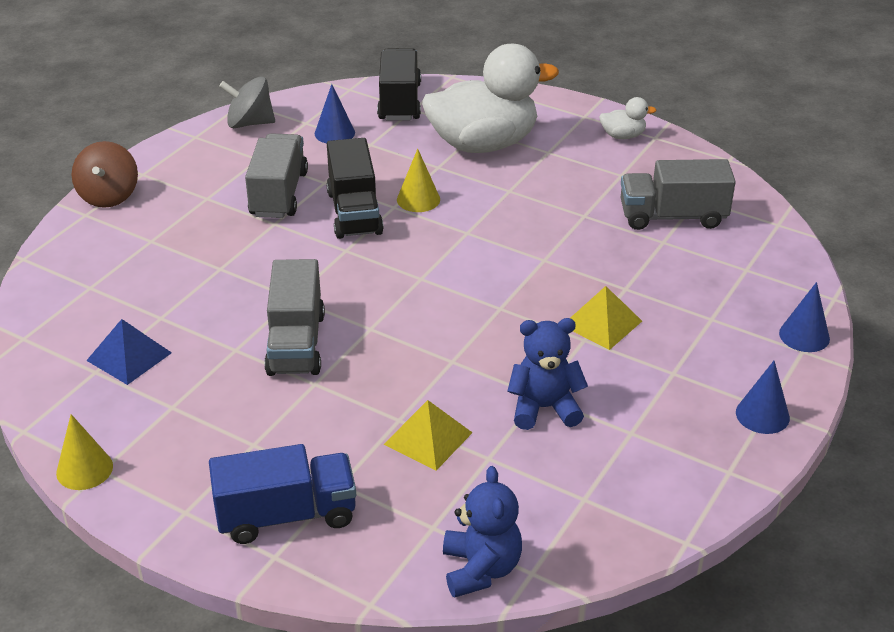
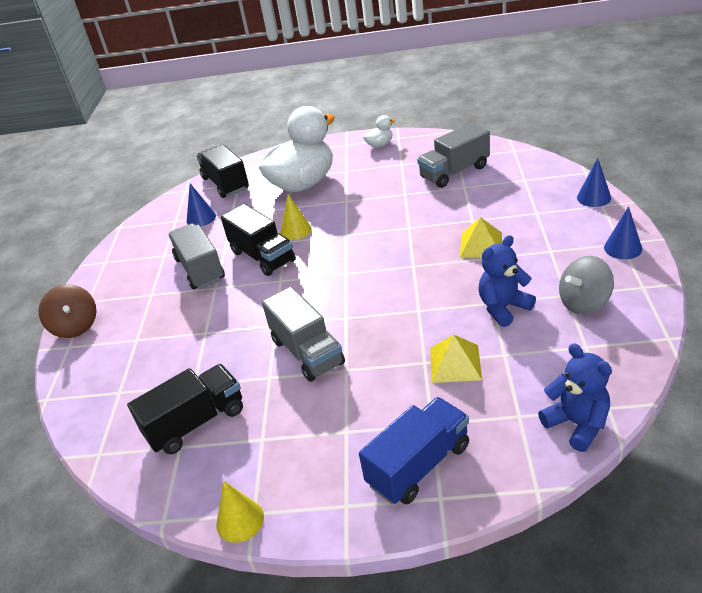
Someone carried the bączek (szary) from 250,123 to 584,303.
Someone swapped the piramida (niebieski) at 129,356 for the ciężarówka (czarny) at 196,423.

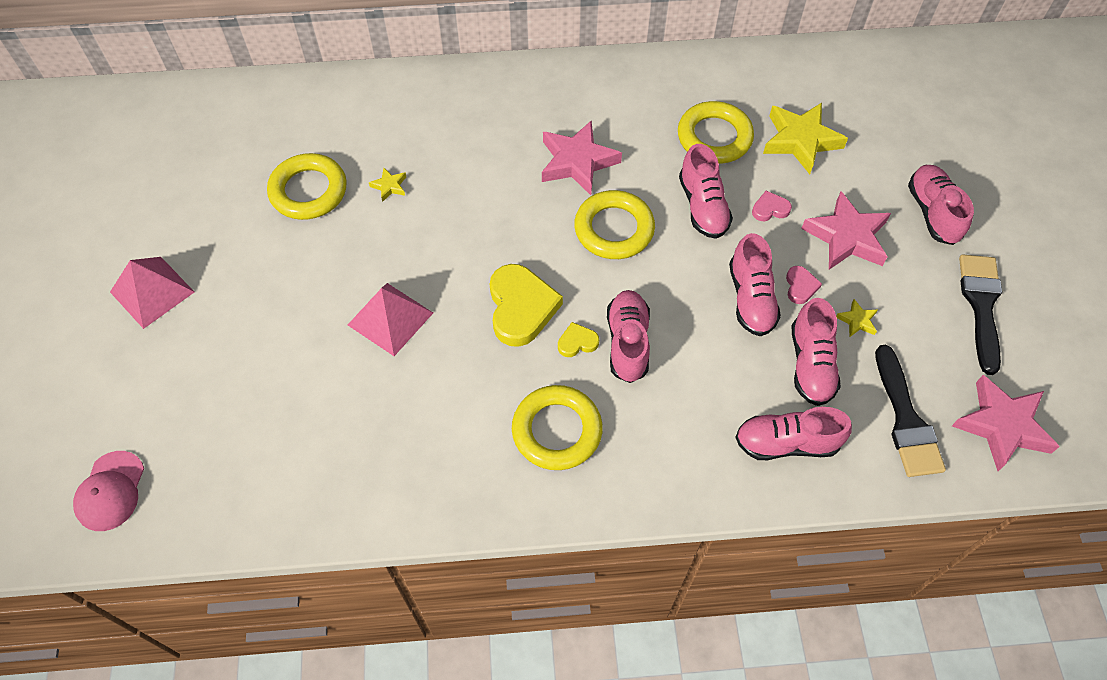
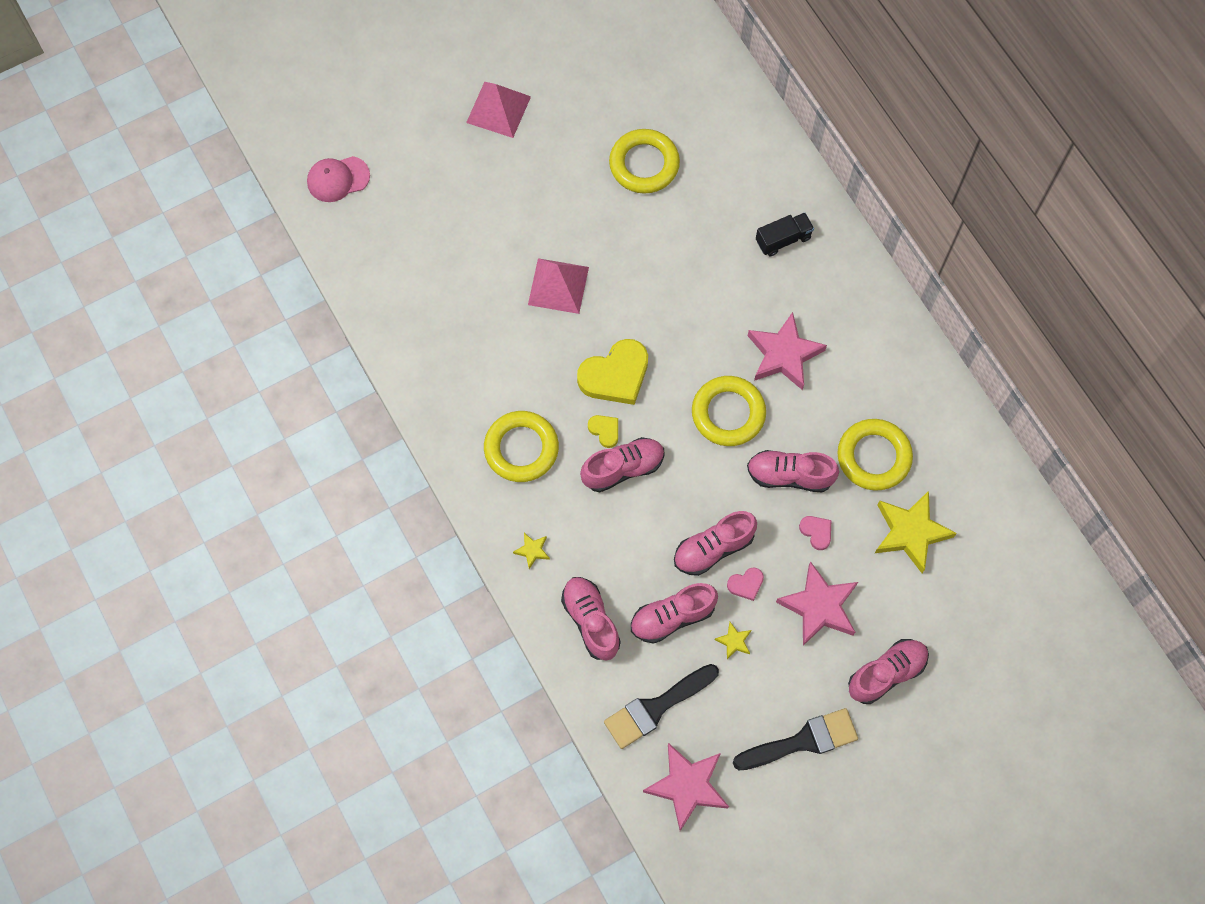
Someone rotated the but (różowy) at 703,206 by 45 degrees clockwise.
Someone carried the gwiazda (żółty) from 389,186 to 532,550.
Someone put down the ciężarówka (czarny) at 783,239.

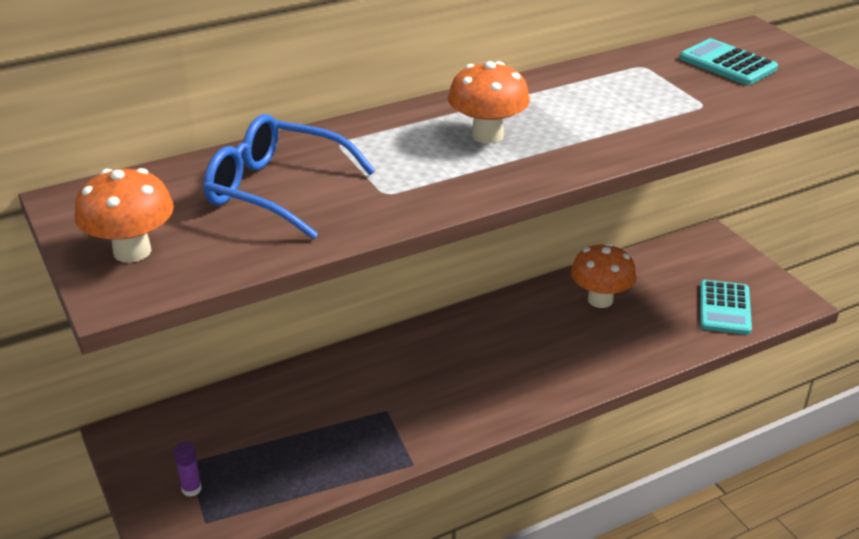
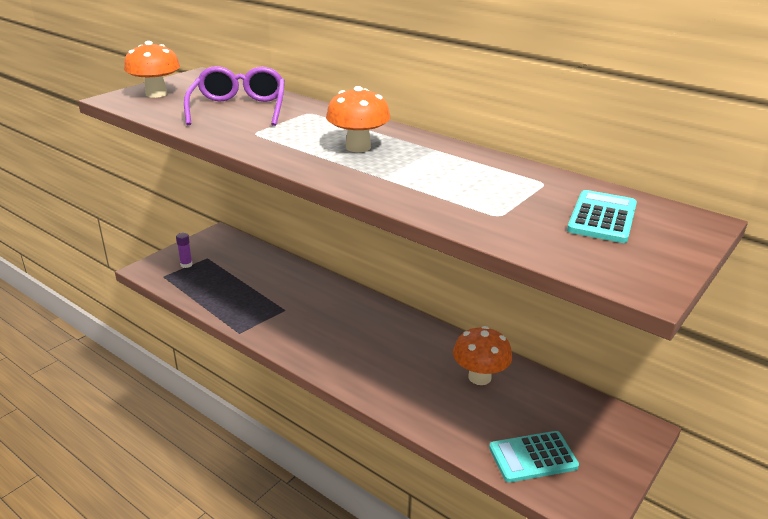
Someone repainted the okulary (niebieski) at 278,190, which became the okulary (fioletowy) at 239,109.

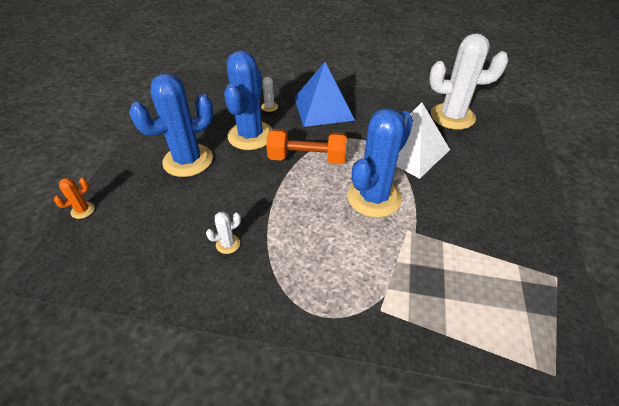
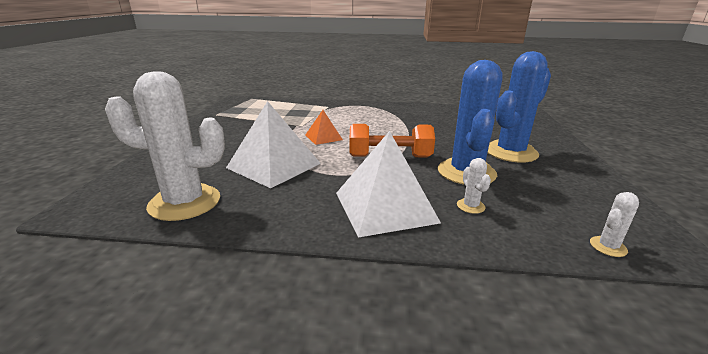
Someone repainted the piramida (niebieski) at 323,108, which became the piramida (biały) at 385,207.
Someone swapped the kaktus (niebieski) at 374,197 for the piramida (pomarańczowy) at 323,137.
Someone took away the kaktus (pomarańczowy) at 83,210.
Someone carried the kaktus (biały) from 228,244 to 608,247.

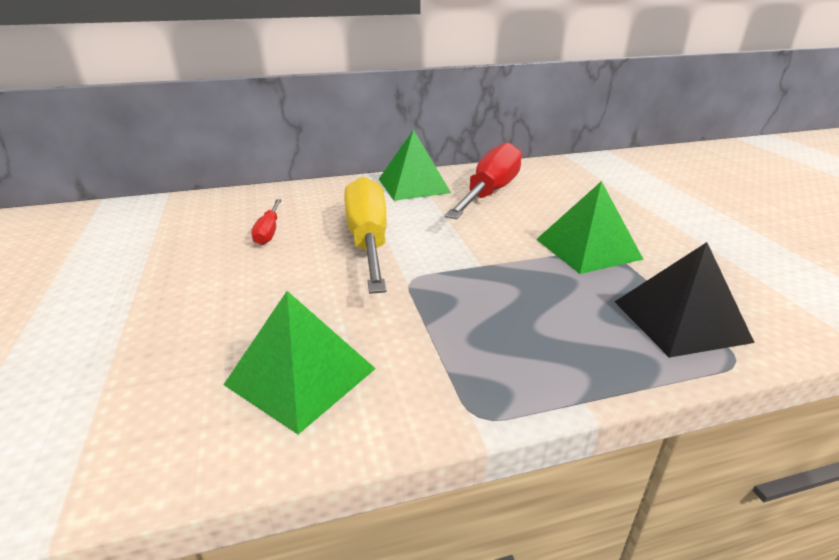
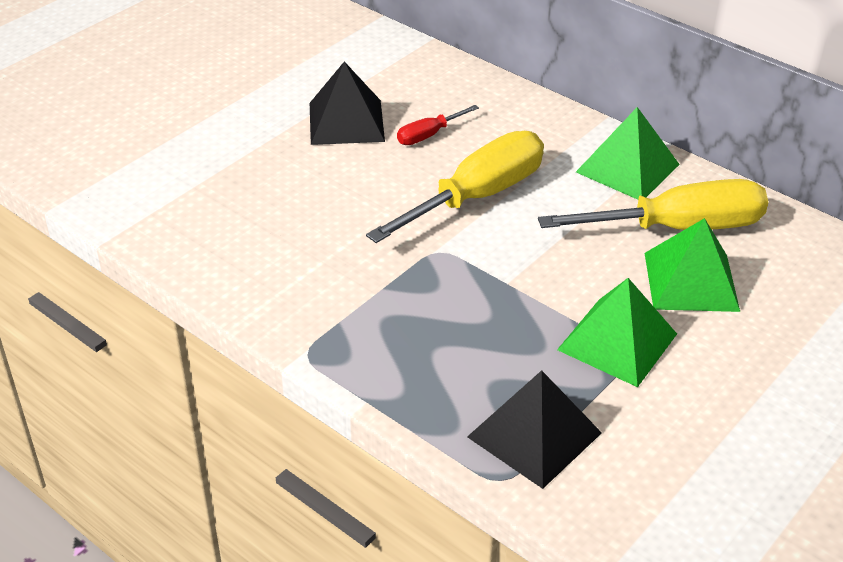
Someone repainted the śrubokręt (czerwony) at 490,192, which became the śrubokręt (żółty) at 677,228.
Someone carried the piramida (zielony) from 300,376 to 690,281.
Someone put down the piramida (czarny) at 346,122.

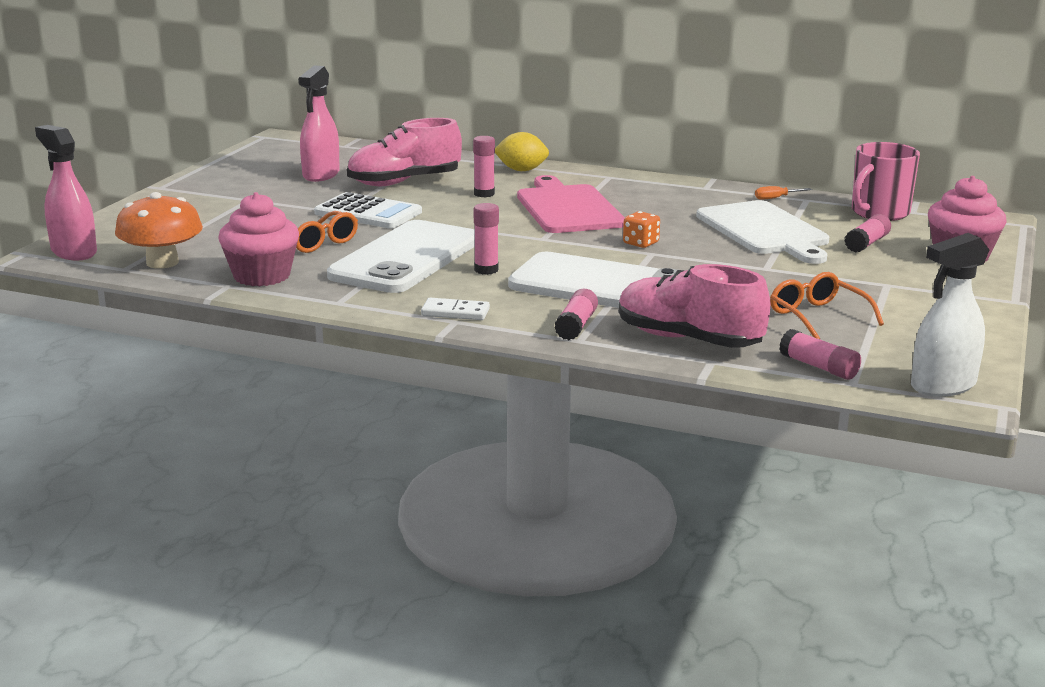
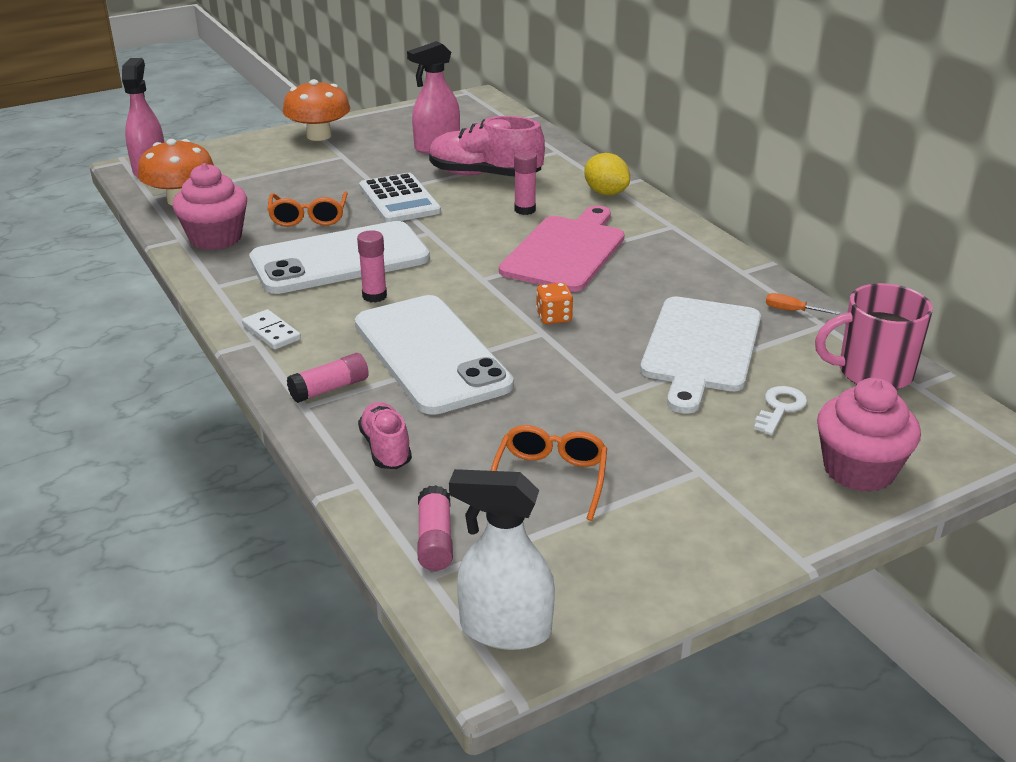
Someone swapped the klej w sztyfcie (różowy) at 867,243 for the klucz (biały) at 780,408.
Someone scaled the but (różowy) at 688,340 by 0.57.
Someone put down the grzyb (pomarańczowy) at 319,136.

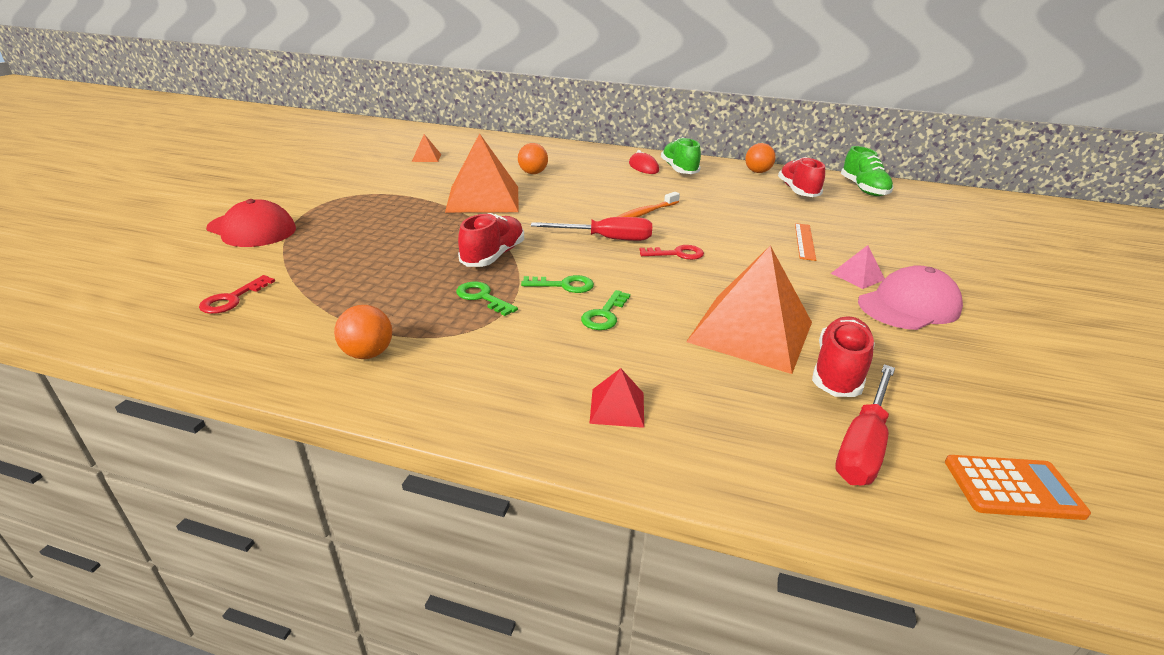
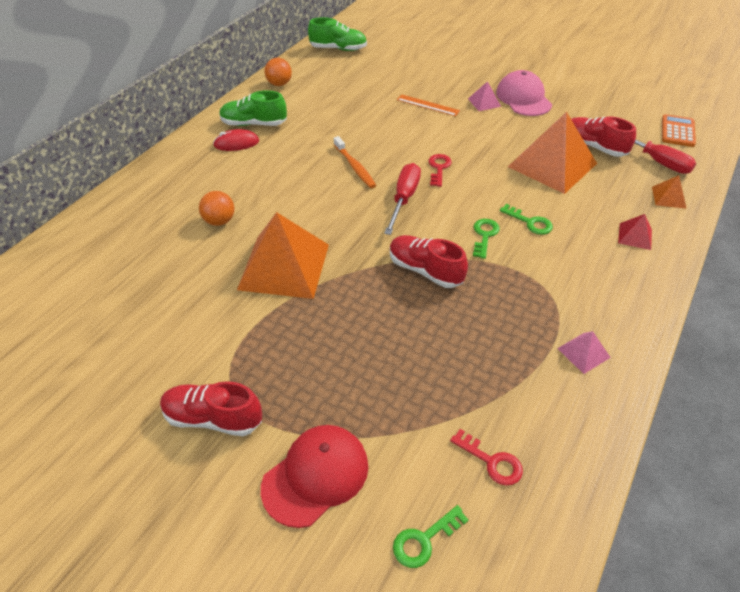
Someone carried the piramida (pomarańczowy) from 426,157 to 668,197.
Someone carried the but (czerwony) from 797,191 to 213,418.
Someone carried the klucz (zielony) from 482,297 to 424,540.
Someone swapped the piłka (pomarańczowy) at 368,354 for the piramida (różowy) at 583,353.

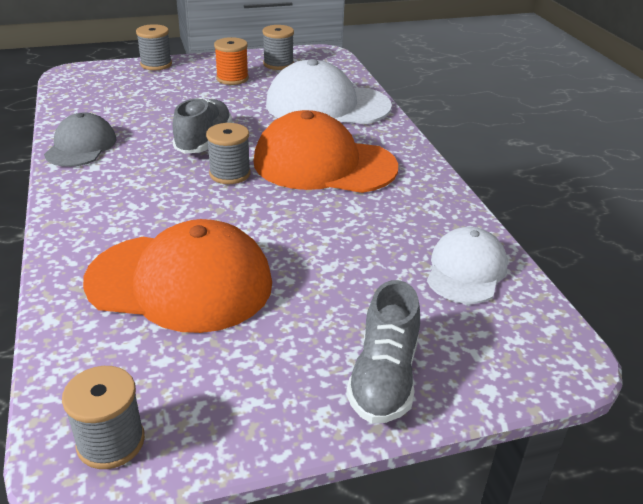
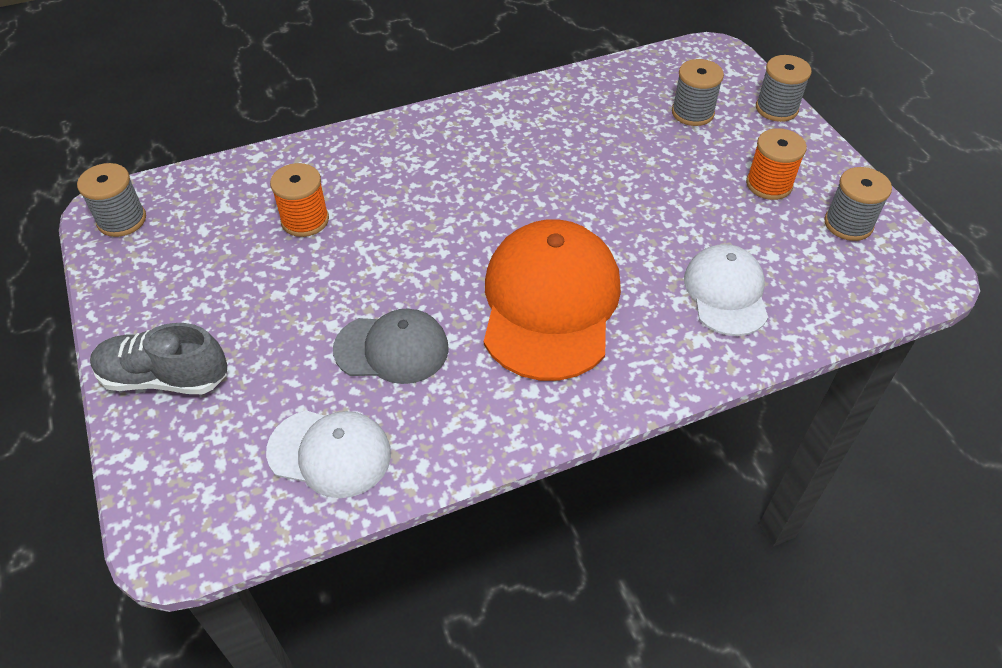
Someone scaled the czapka (biały) at 327,105 by 0.58.
Someone took away the but (szary) at 204,141.
Someone carried the czapka (szary) from 81,146 to 392,349.
Someone carried the szpulka (szary) from 230,174 to 692,113.
Someone swapped the czapka (pomarańczowy) at 180,282 for the szpulka (pomarańczowy) at 305,220.

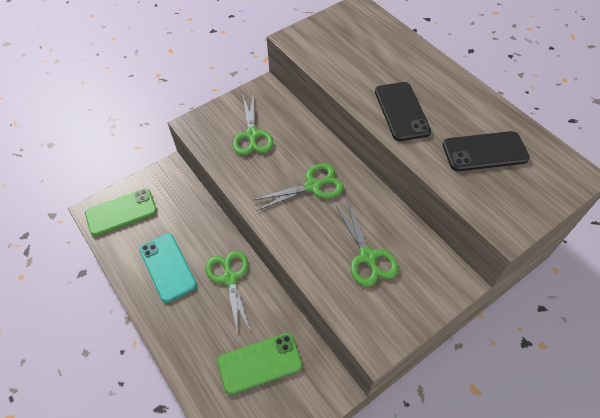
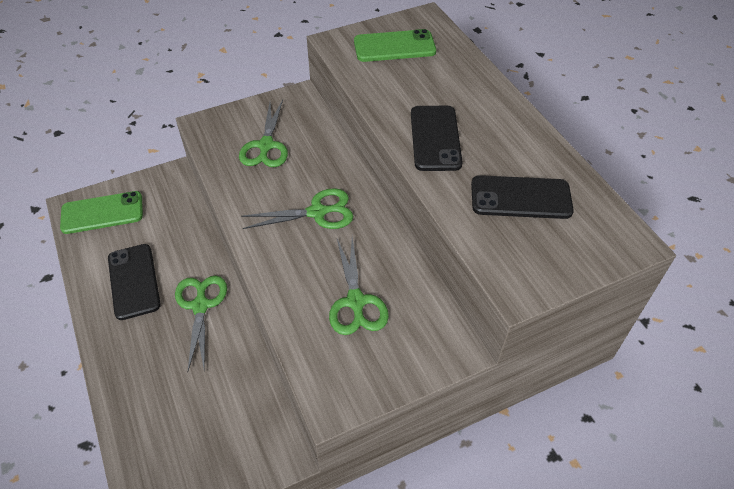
Someone repainted the telefon (turkusowy) at 167,267, which became the telefon (czarny) at 134,281.
Someone carried the telefon (zielony) from 260,363 to 394,46.

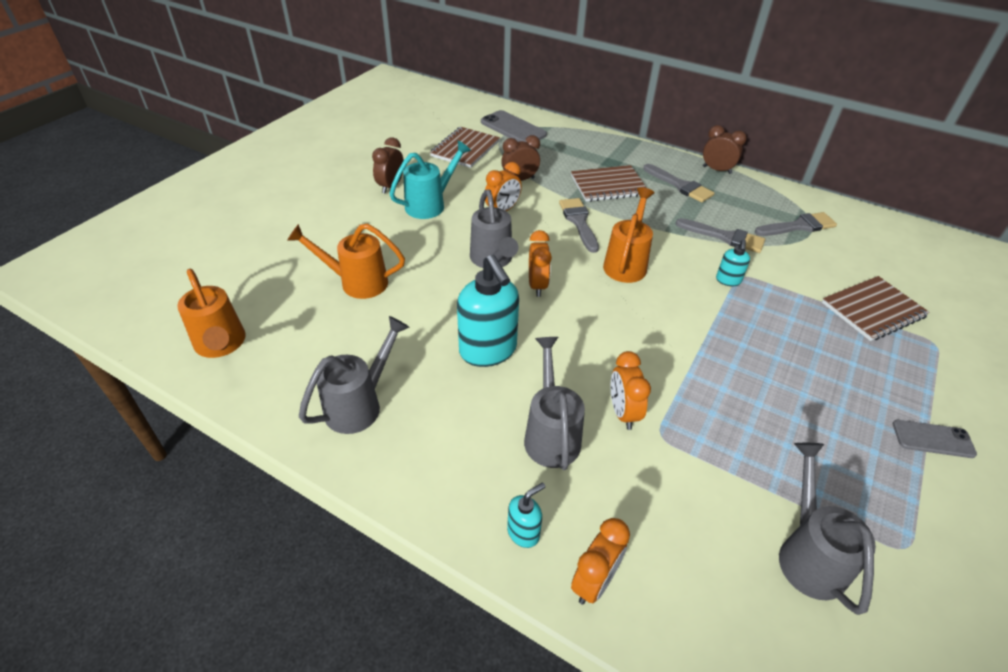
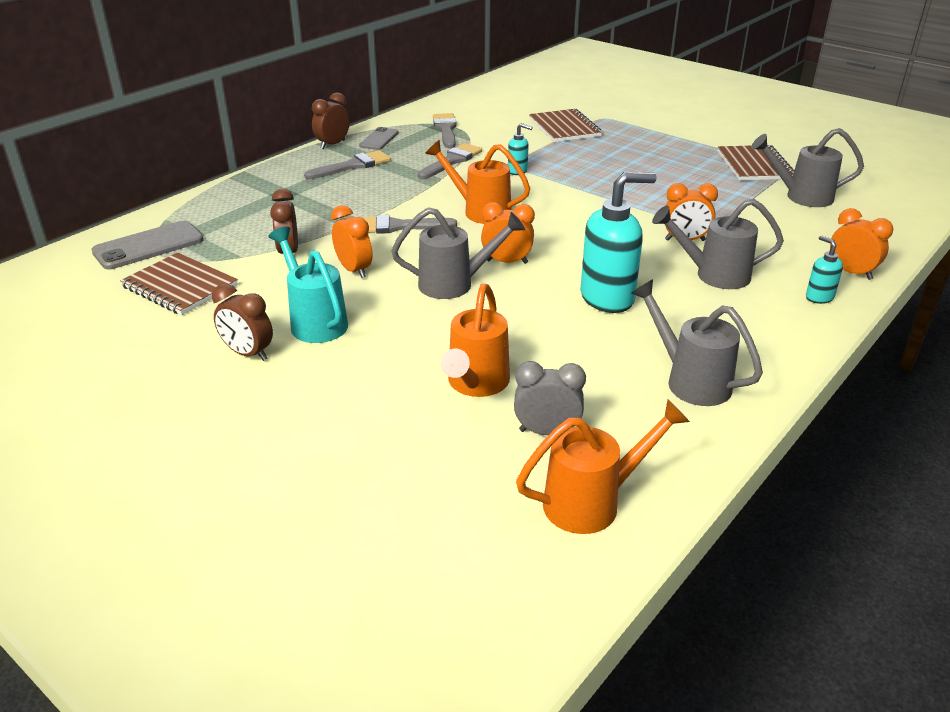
Someone carried the zeszyt (brązowy) from 608,185 to 754,165.
Someone carried the telefon (szary) from 933,439 to 379,139.
Someone put down the budzik (szary) at 547,432.

